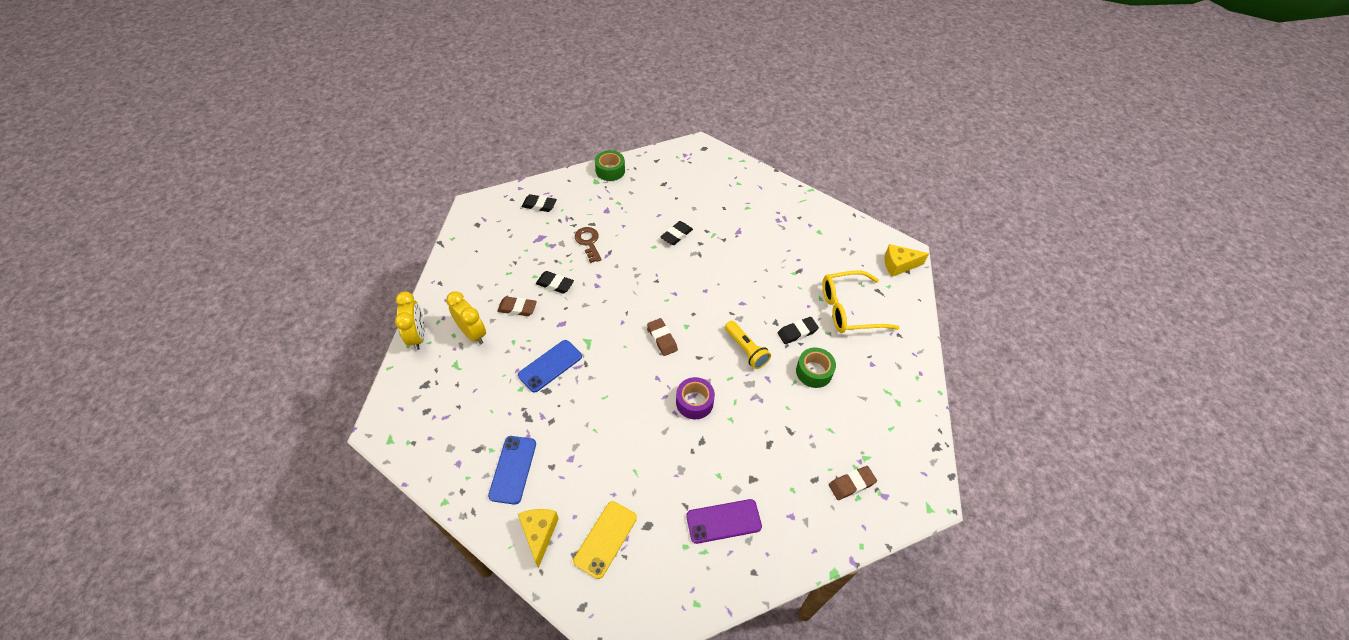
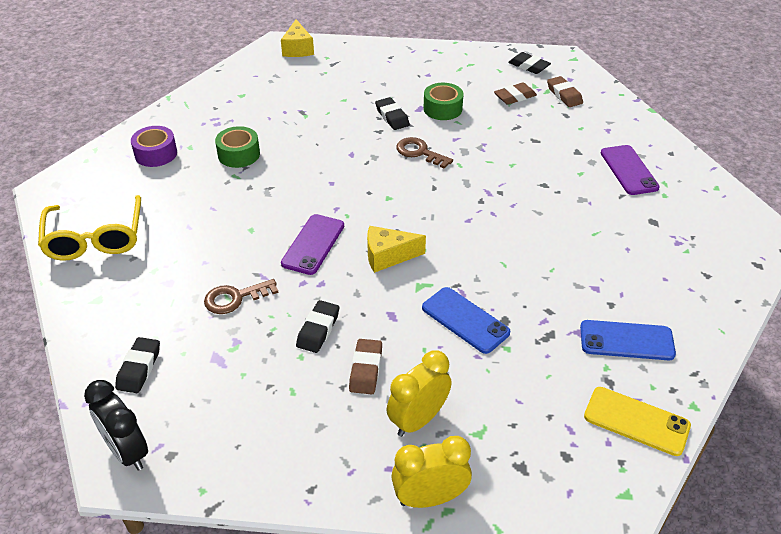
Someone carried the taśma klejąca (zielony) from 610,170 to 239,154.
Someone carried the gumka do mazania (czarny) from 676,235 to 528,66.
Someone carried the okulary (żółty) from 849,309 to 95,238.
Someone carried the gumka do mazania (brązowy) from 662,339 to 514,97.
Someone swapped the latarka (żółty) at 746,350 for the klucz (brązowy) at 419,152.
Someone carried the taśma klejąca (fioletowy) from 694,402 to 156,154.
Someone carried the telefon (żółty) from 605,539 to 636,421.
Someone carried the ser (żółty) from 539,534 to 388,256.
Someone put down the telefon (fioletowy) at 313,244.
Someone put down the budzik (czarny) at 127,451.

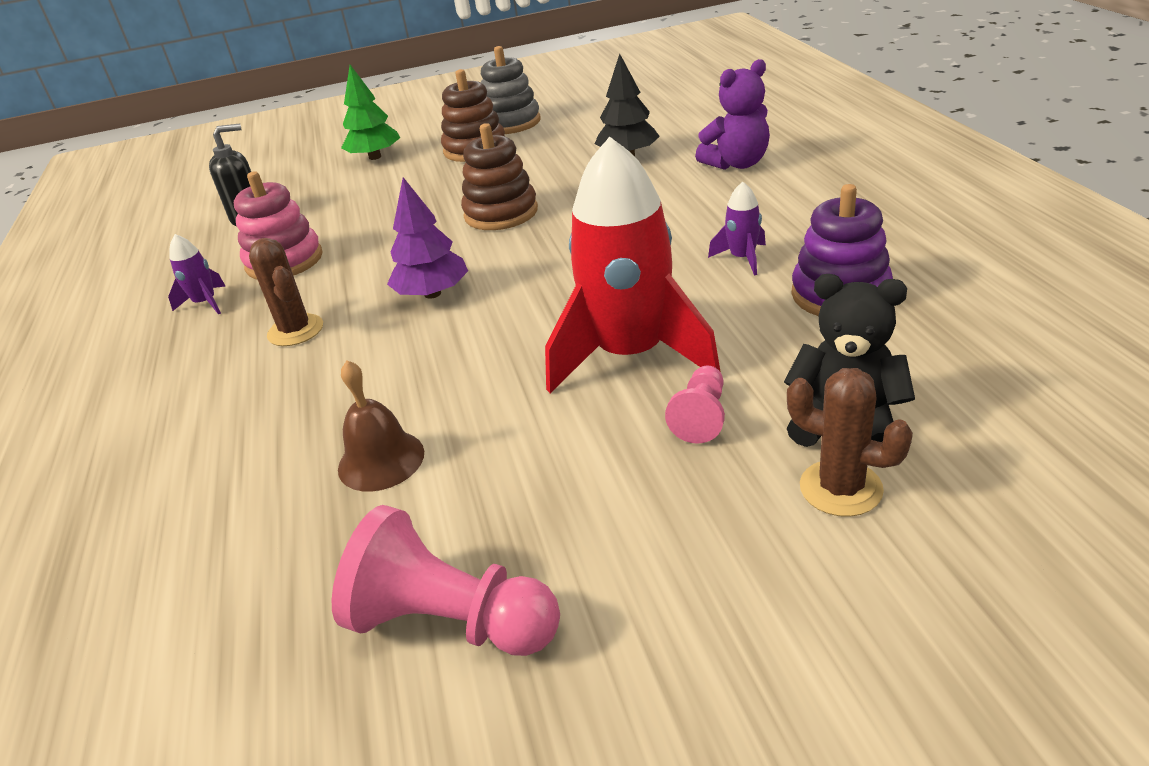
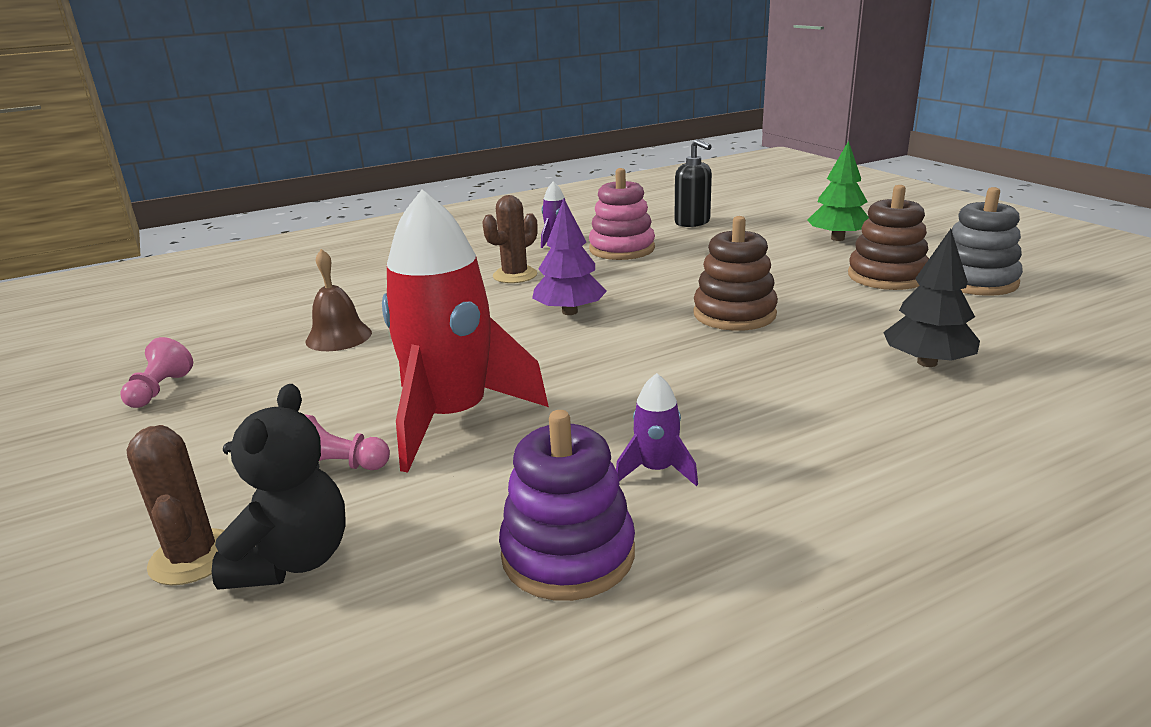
Someone took away the miś (fioletowy) at 737,164.
Someone rotated the kaktus (brązowy) at 840,488 by 45 degrees counterclockwise.
Someone scaled the pionek (różowy) at 451,621 by 0.56.

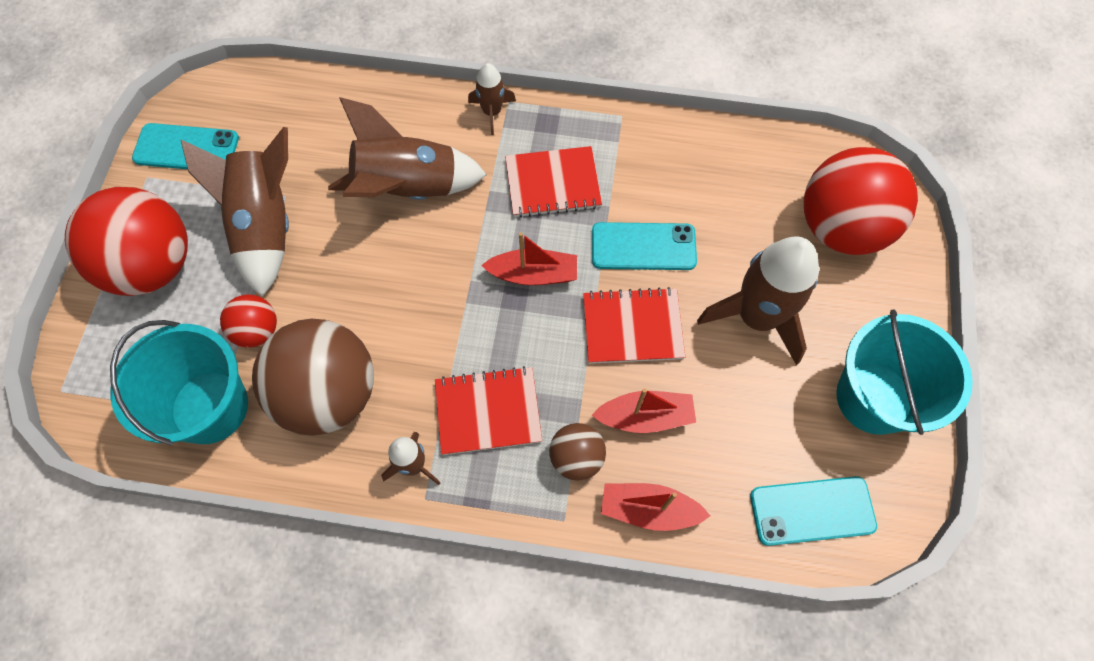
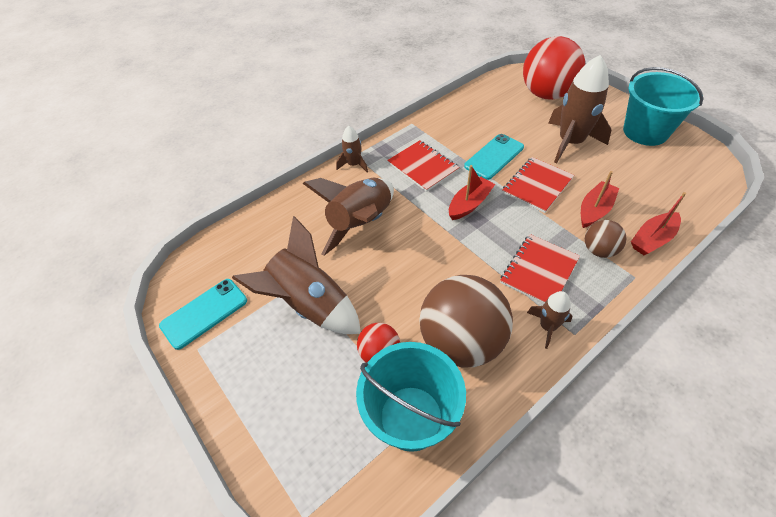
Someone rotated the zeszyt (czerwony) at 553,184 by 75 degrees counterclockwise.
Someone took away the piłka (czerwony) at 153,266.
Someone took away the telefon (turkusowy) at 812,511.

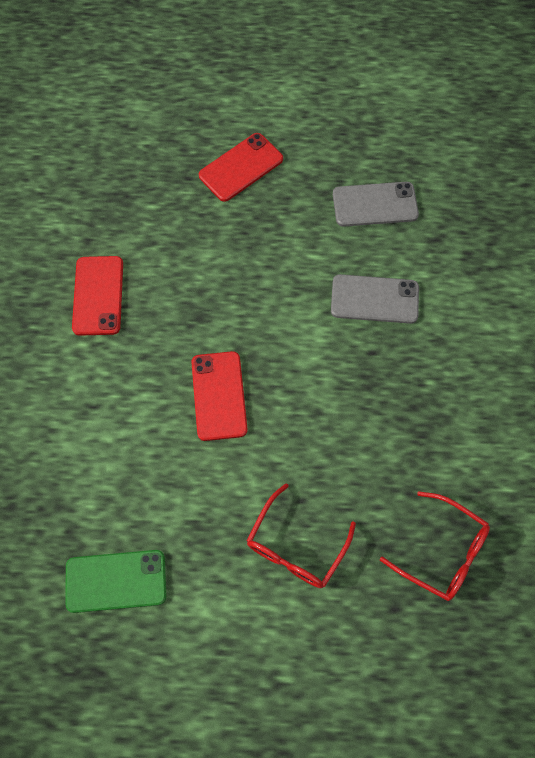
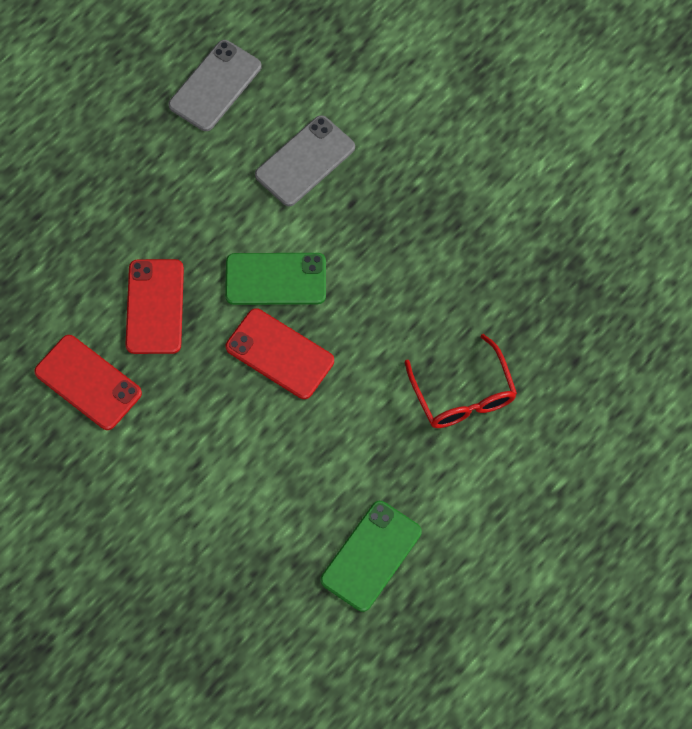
Someone carried the telefon (czerwony) from 241,167 to 155,307.
Someone took away the okulary (czerwony) at 442,552.
Someone put down the telefon (zielony) at 276,279.

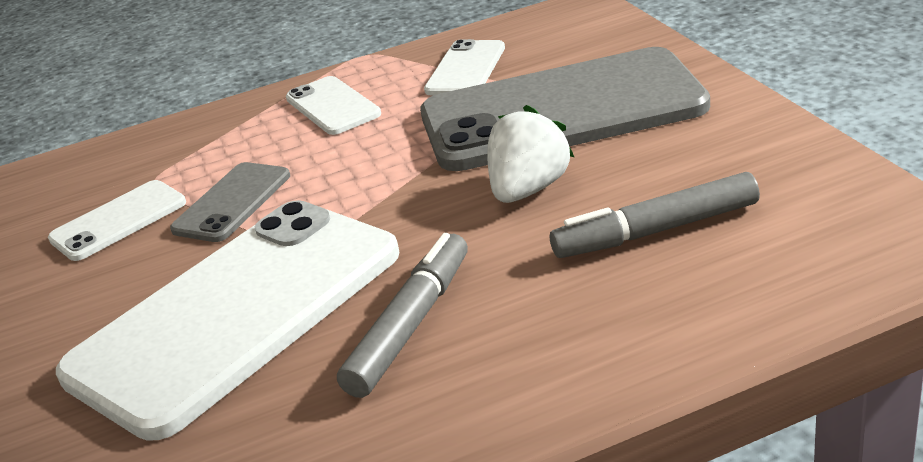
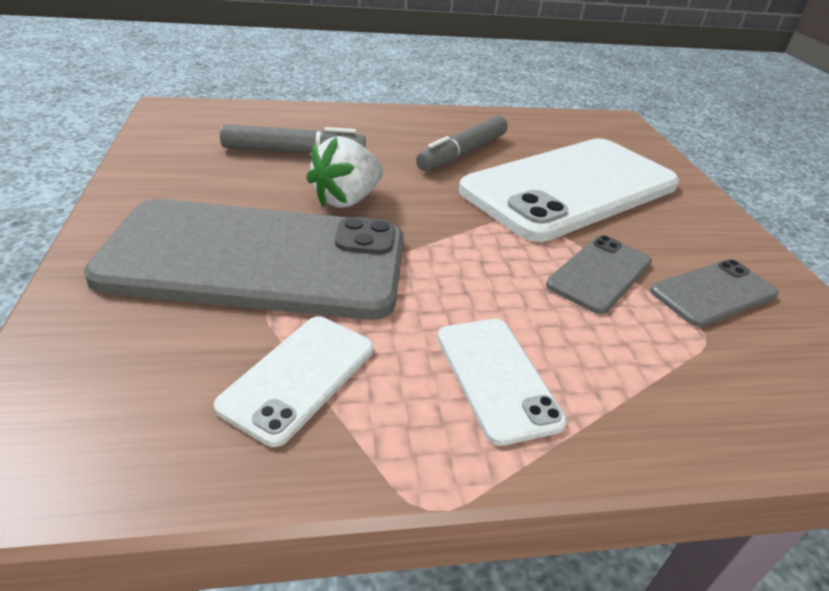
Someone repainted the telefon (biały) at 118,221, which became the telefon (szary) at 713,293.

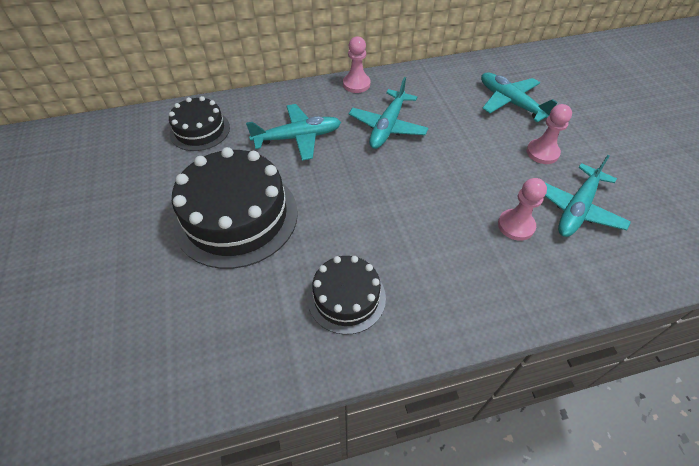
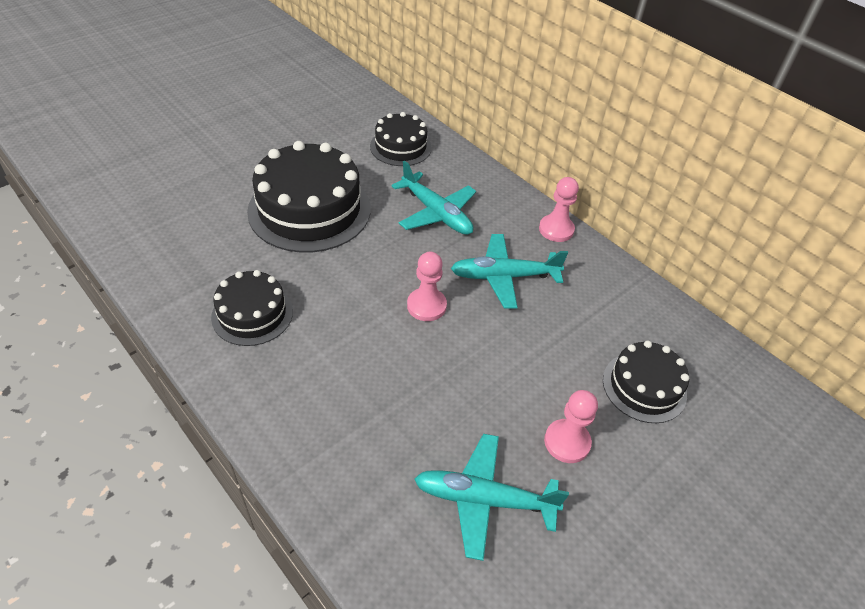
Someone swapped the samolot (turkusowy) at 511,103 for the tort (czarny) at 644,387.
Someone carried the pionek (różowy) from 516,226 to 426,306.

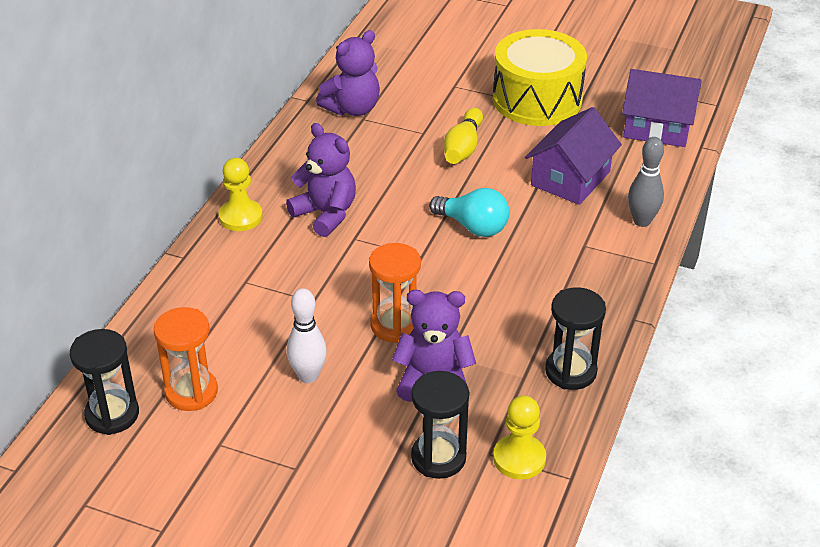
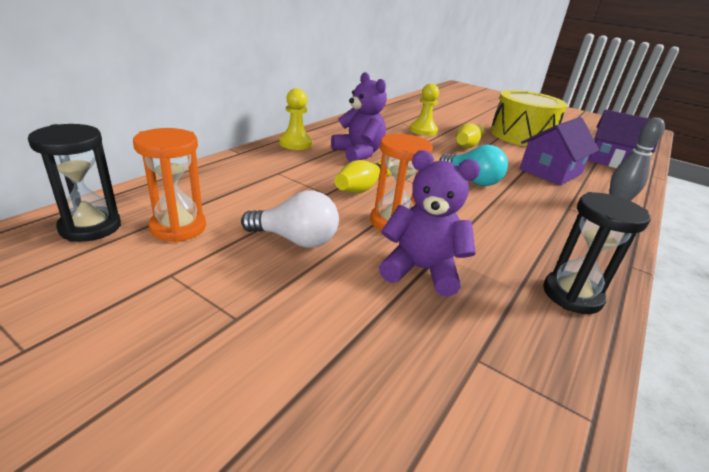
Someone took away the miś (fioletowy) at 352,108.
Someone swapped the kręgiel (biały) at 308,376 for the żarówka (biały) at 296,240.
Someone took away the klepsydra (czarny) at 438,457.
Someone carried the pionek (żółty) from 519,458 to 423,130.
Someone put down the kręgiel (żółty) at 364,187.

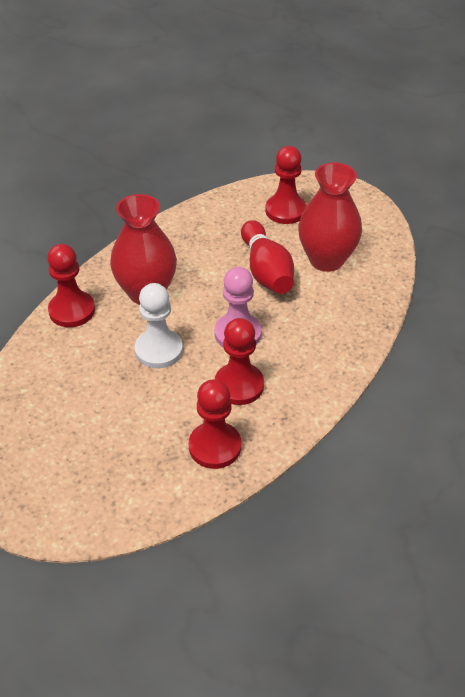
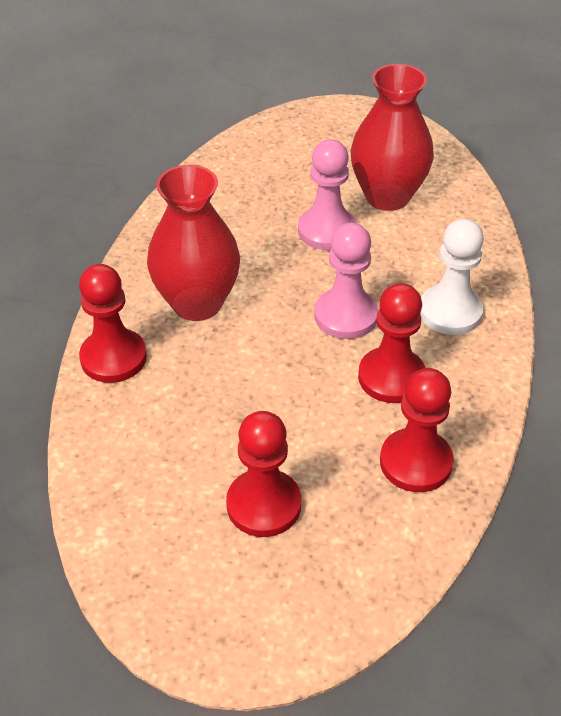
Someone carried the pionek (czerwony) from 285,210 to 264,505.
Someone swapped the kręgiel (czerwony) at 266,271 for the pionek (różowy) at 326,231.
Someone carried the pionek (biały) from 159,350 to 450,312.

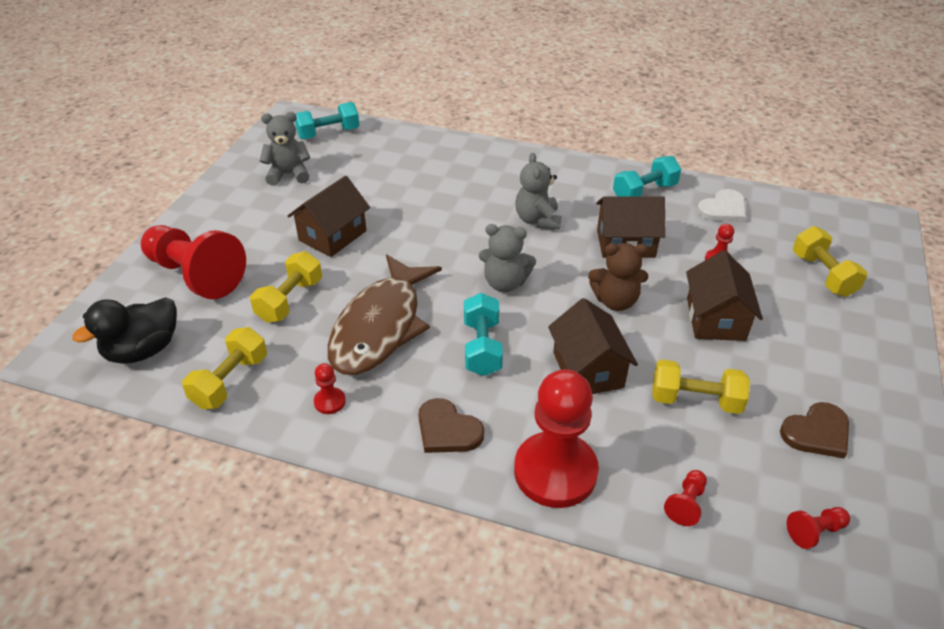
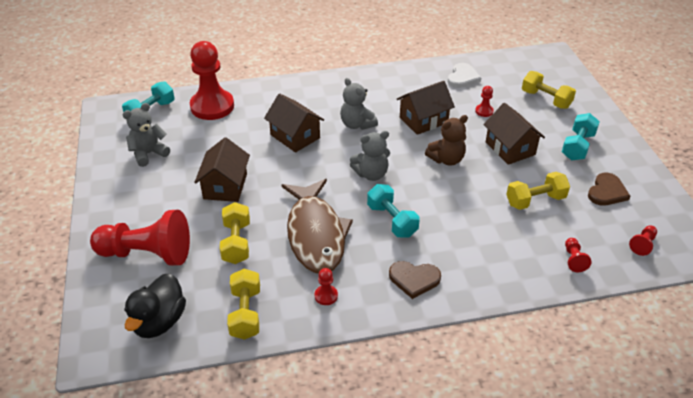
Someone carried the hantel (turkusowy) from 644,192 to 577,146.
Someone carried the domek (brązowy) from 588,370 to 295,136.
Someone carried the pionek (czerwony) from 555,471 to 212,106.

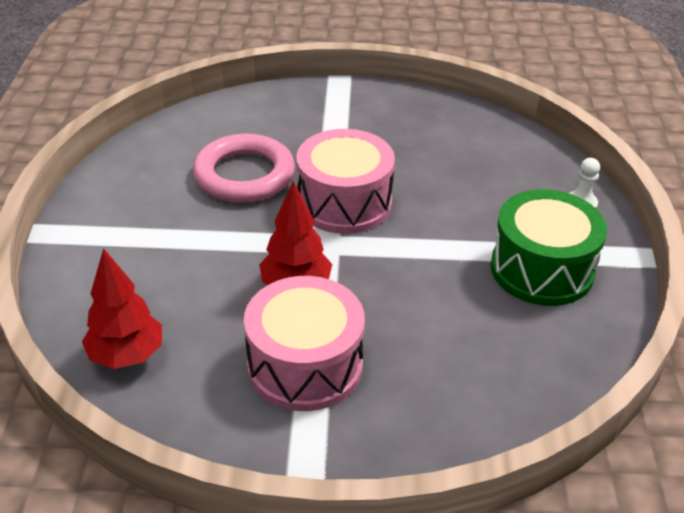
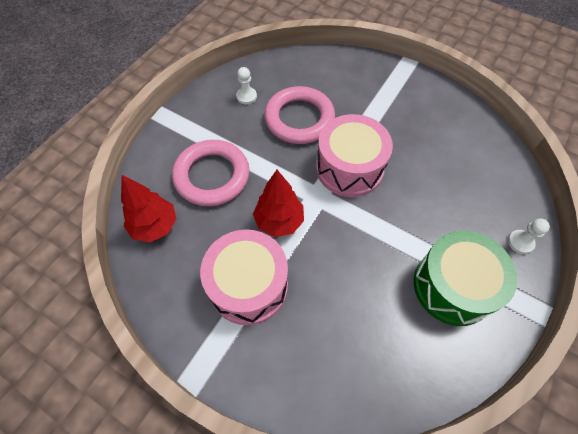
Someone put down the pionek (biały) at 246,96.
Someone put down the pierścień (różowy) at 212,176.

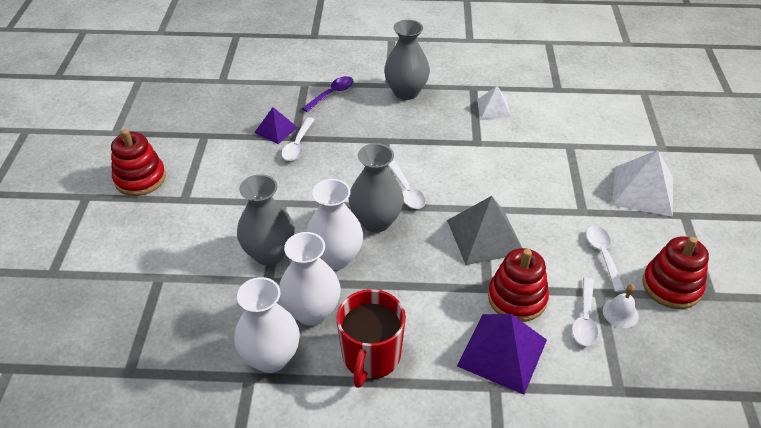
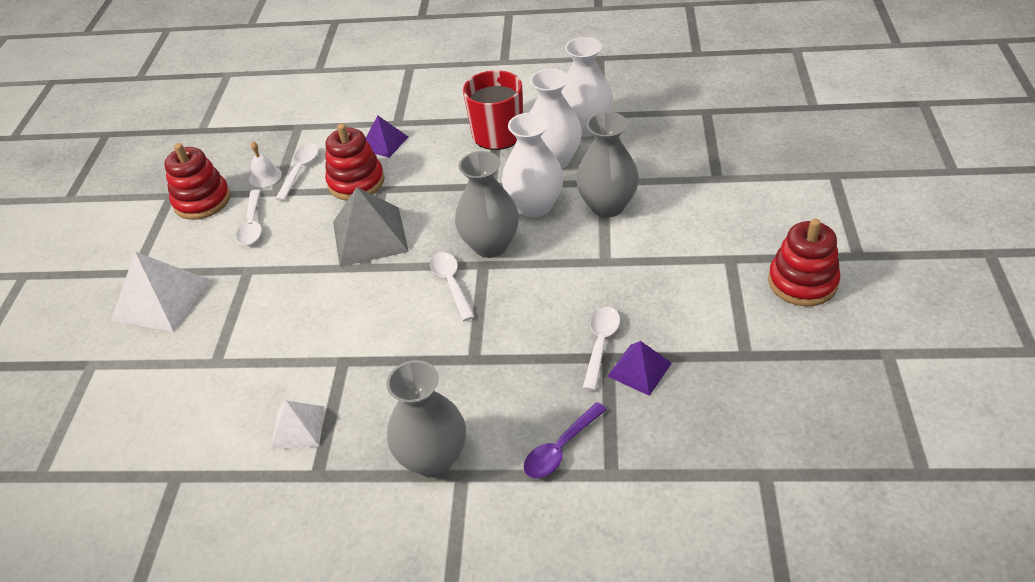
Someone scaled the piramida (fioletowy) at 502,352 by 0.59.

